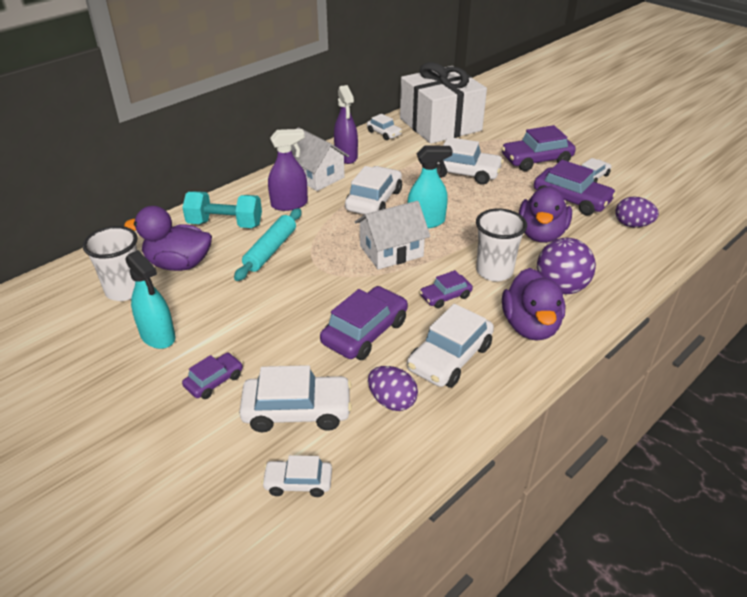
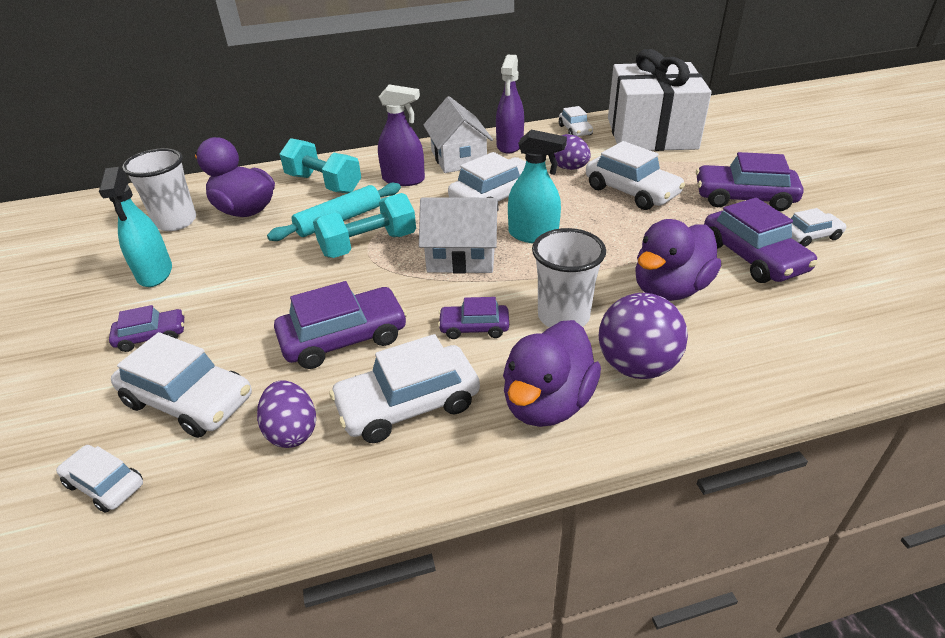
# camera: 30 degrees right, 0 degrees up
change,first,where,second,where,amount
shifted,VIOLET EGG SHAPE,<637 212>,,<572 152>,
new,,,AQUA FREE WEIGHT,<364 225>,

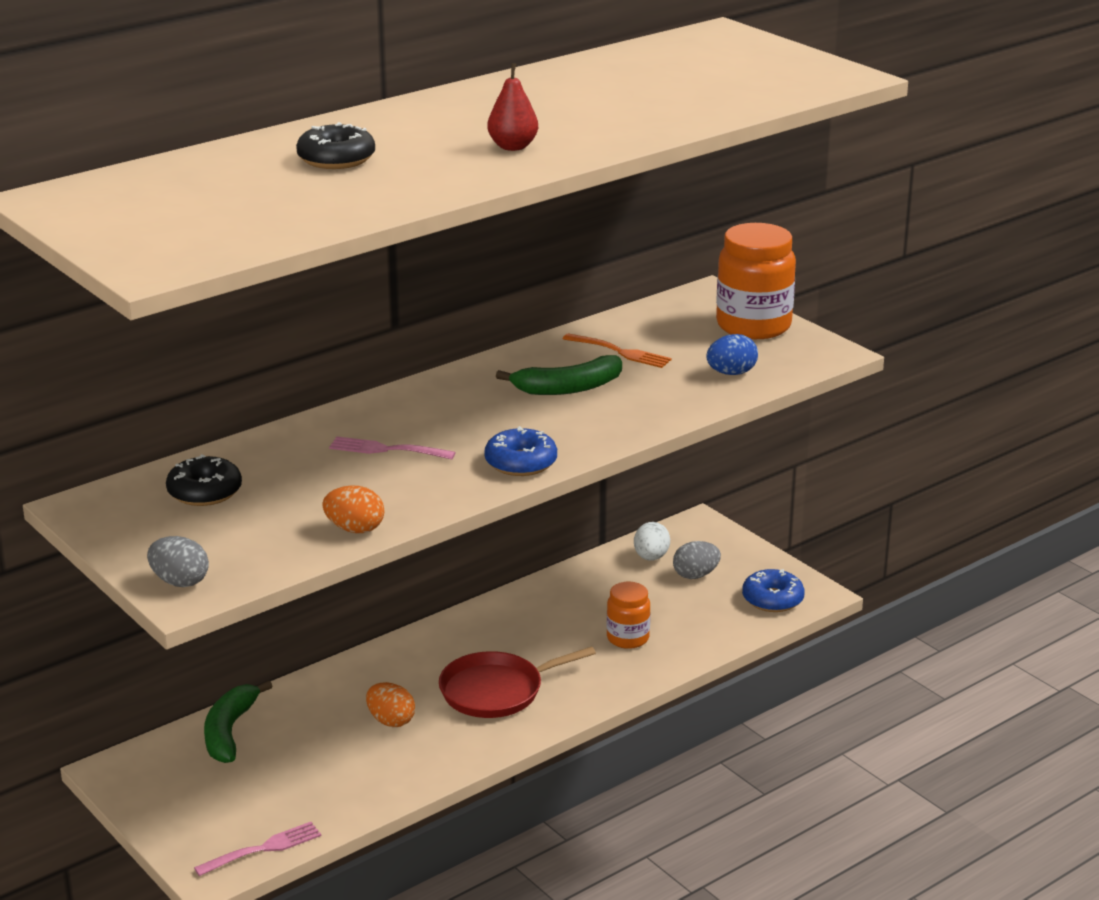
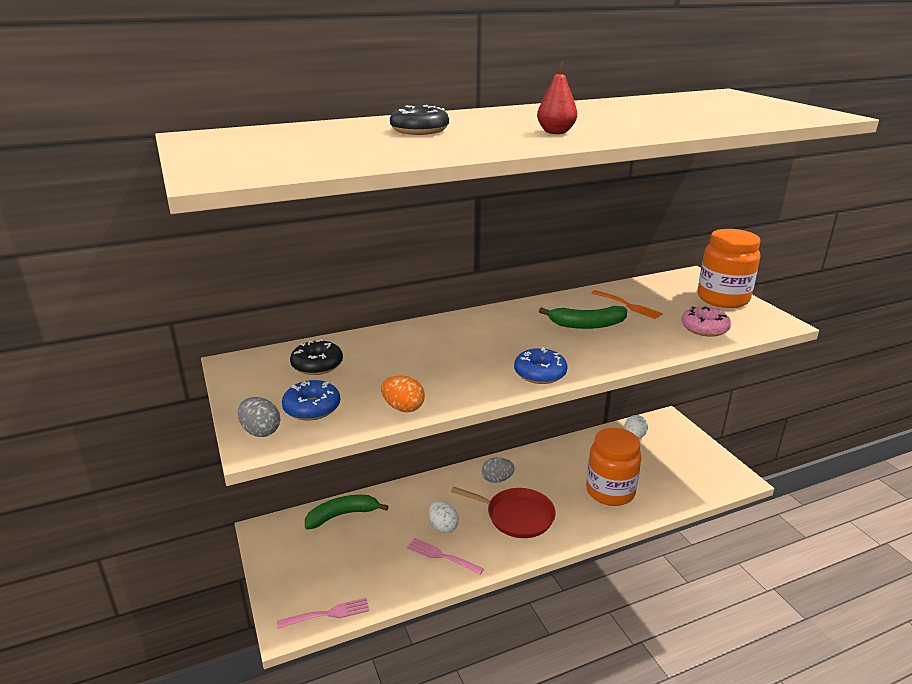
# camera: 15 degrees right, 0 degrees up
change,first,where,second,where,amount
rotated,LEAF-GREEN TOY BANANA,<238 722>,,<347 512>,45 degrees clockwise
shifted,PINK DINNER FORK,<392 448>,,<445 556>,
repainted,ORANGE-COLOURED EGG SHAPE,<390 704>,PURE WHITE EGG SHAPE,<444 517>,
rotated,RED PAN,<517 682>,,<503 512>,150 degrees counterclockwise
scaled,ORANGE-COLOURED PRESERVE JAR,<628 615>,,<614 467>,x1.75
shifted,GREY EGG SHAPE,<697 560>,,<498 470>,
swapped,BLUE EGG SHAPE,<732 354>,PINK DOUGHNUT,<706 321>,
shifted,BLUE DOUGHNUT,<773 590>,,<311 400>,

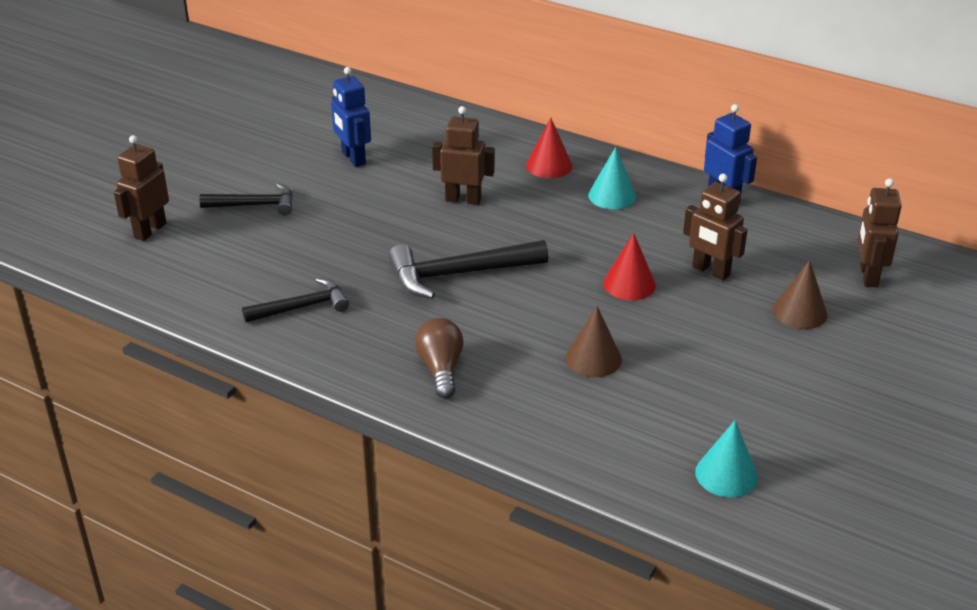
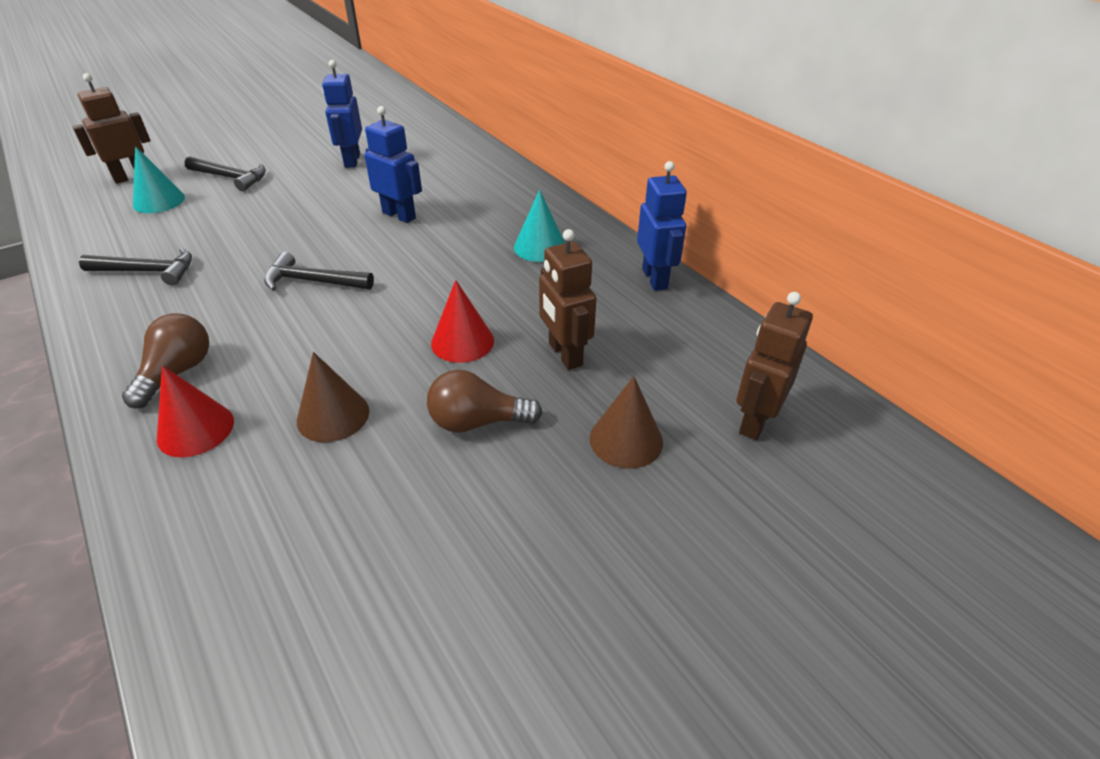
# camera: 25 degrees right, 5 degrees up
change,first,where,second,where,amount
scaled,JET-BLACK CLAW HAMMER,<468 269>,,<319 271>,x0.64
repainted,DARK BROWN ROBOT,<463 155>,BLUE ROBOT,<393 164>,
shifted,RED SOLID CONE,<549 148>,,<195 411>,
shifted,AQUA SOLID CONE,<726 458>,,<159 179>,
new,,,DARK BROWN BULB,<484 401>,

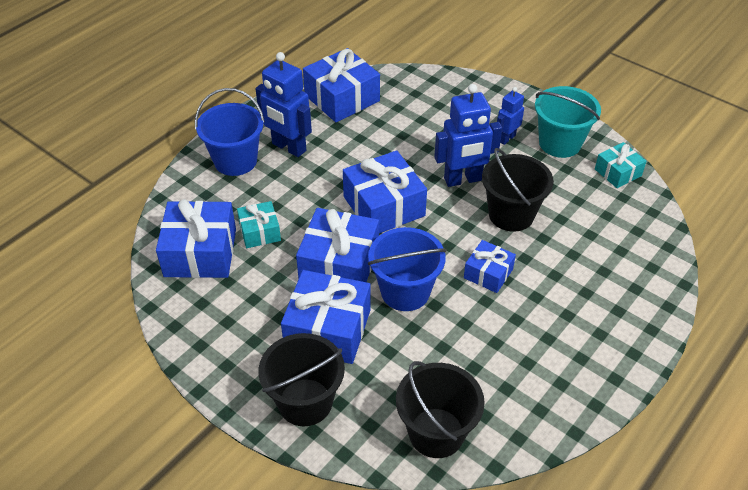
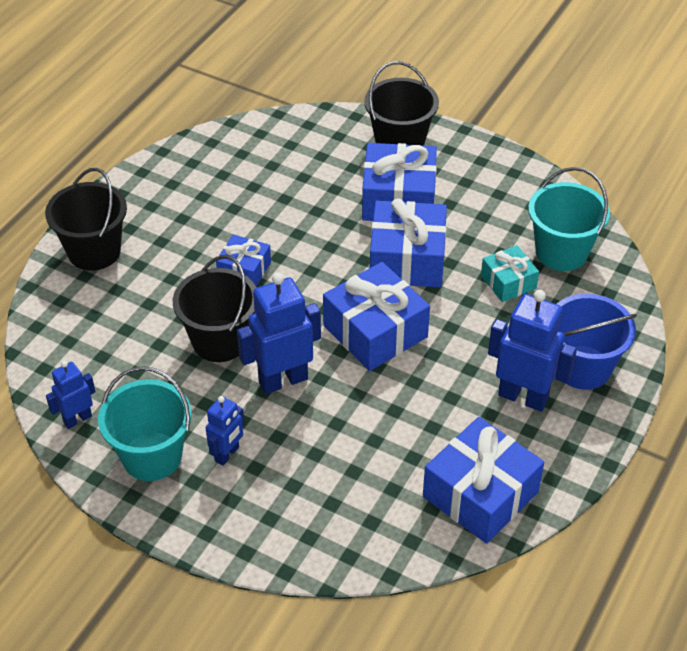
# camera: 170 degrees right, 0 degrees up
change,first,where,second,where,amount
swapped,BLUE GIFT,<196 238>,AQUA PAIL,<569 219>,
gone,BLUE PAIL,<407 269>,,,
shifted,JET-BLACK PAIL,<440 409>,,<86 219>,
swapped,AQUA GIFT,<621 165>,BLUE ROBOT,<71 395>,

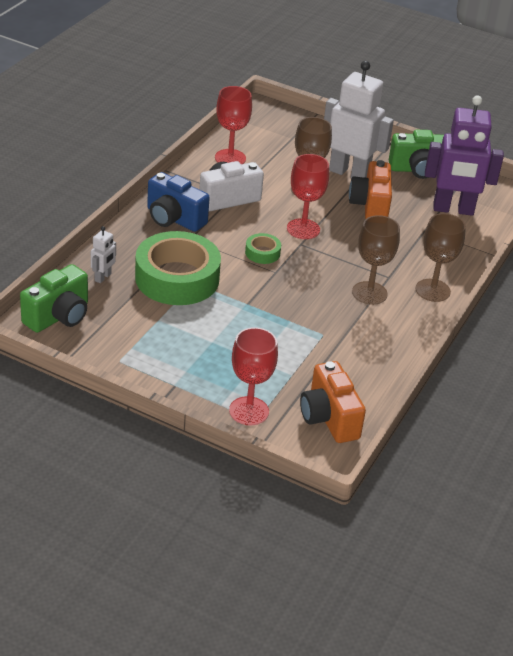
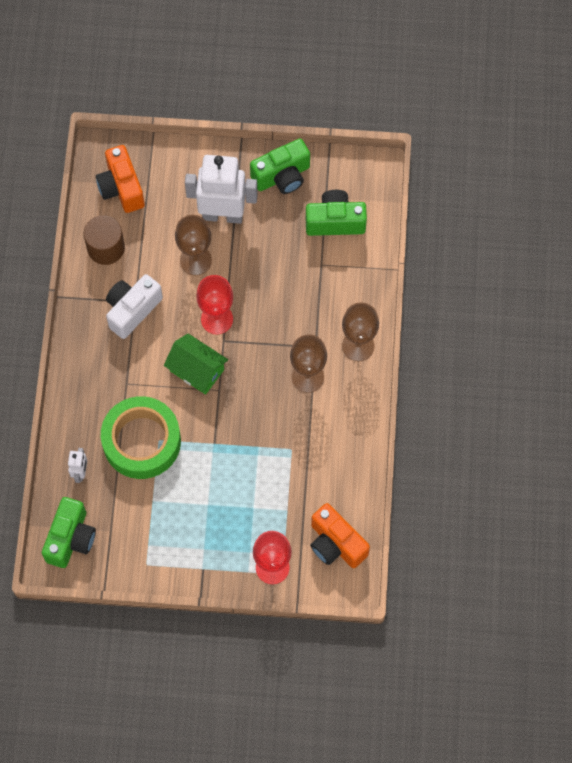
# camera: 20 degrees left, 30 degrees up
change,first,where,second,where,amount
gone,BLUE PHOTO CAMERA,<178 202>,,,
swapped,RED GOBLET,<233 125>,DARK BROWN SOLID CYLINDER,<104 240>,
swapped,LEAF-GREEN TAPE,<263 248>,LEAF-GREEN COTTAGE,<196 364>,
shifted,ORANGE-COLOURED PHOTO CAMERA,<370 189>,,<120 179>,
swapped,VIOLET ROBOT,<464 155>,LEAF-GREEN PHOTO CAMERA,<336 213>,

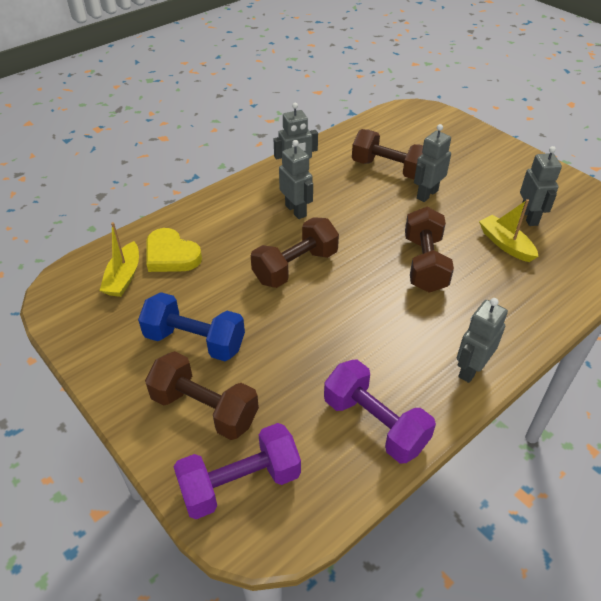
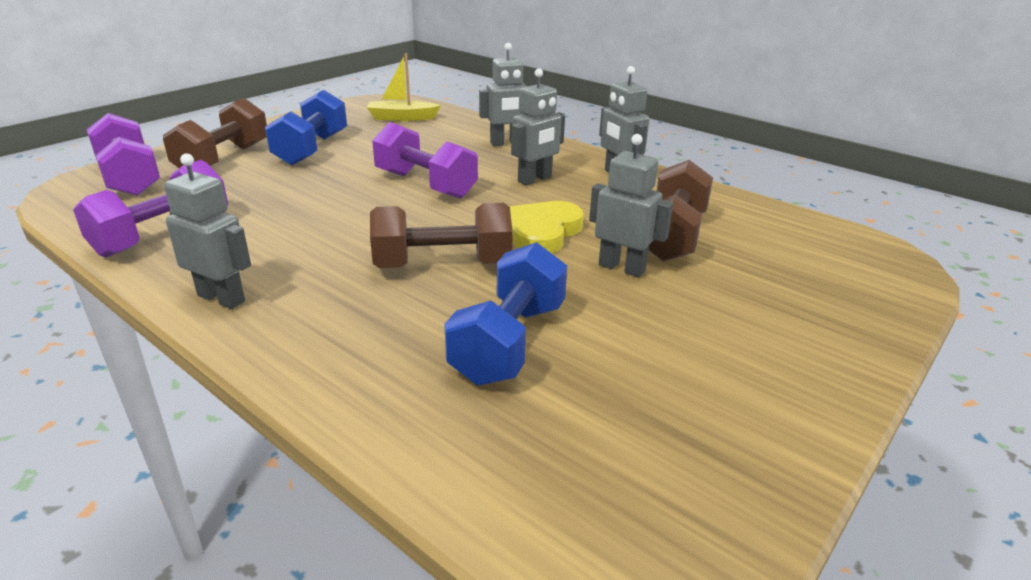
# camera: 80 degrees right, 15 degrees down
change,first,where,second,where,amount
shifted,YELLOW LOVE HEART,<174 250>,,<546 227>,
repainted,DARK BROWN FREE WEIGHT,<295 252>,VIOLET FREE WEIGHT,<425 160>,
swapped,YELLOW BOAT,<509 230>,BLUE FREE WEIGHT,<505 313>,
shifted,GREY ROBOT,<541 186>,,<503 94>,

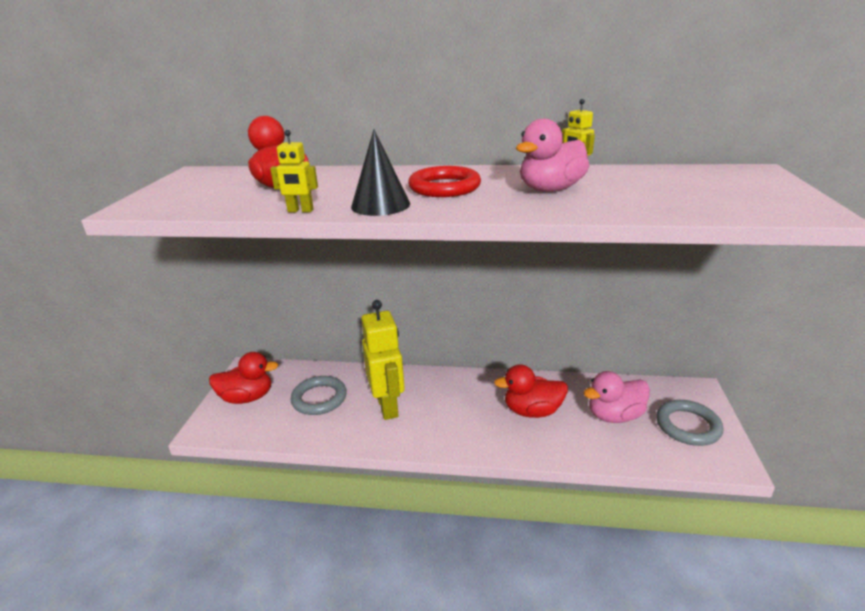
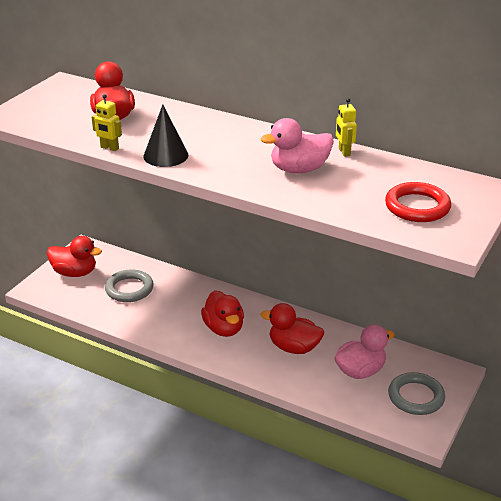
# camera: 20 degrees right, 5 degrees up
change,first,where,second,where,amount
gone,YELLOW ROBOT,<383 360>,,,
shifted,RED HOOP,<444 181>,,<418 202>,
rotated,PINK TOY DUCK,<616 397>,,<365 351>,150 degrees clockwise
new,,,RED TOY DUCK,<222 313>,

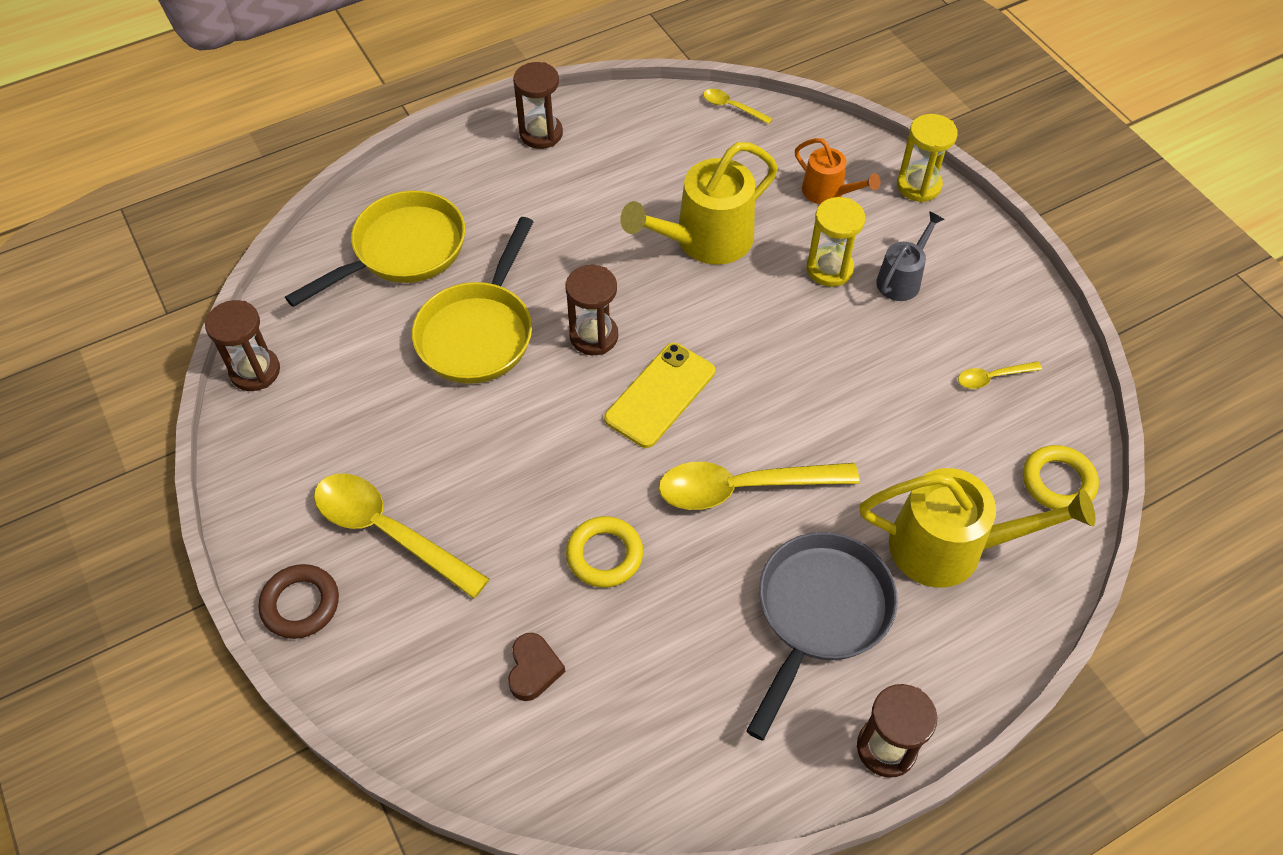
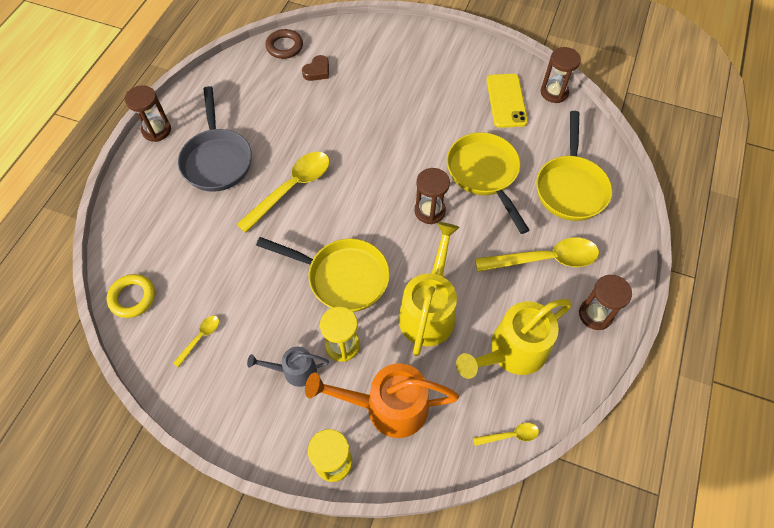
# camera: 140 degrees right, 5 degrees up
change,first,where,second,where,amount
shifted,DARK BROWN HOOP,<298 601>,,<284 44>,
shifted,YELLOW SPOON,<401 536>,,<537 255>,
rotated,DARK BROWN LOVE HEART,<536 667>,,<315 68>,105 degrees counterclockwise
gone,YELLOW HOOP,<604 551>,,,
shifted,YELLOW PHONE,<659 395>,,<507 101>,
scaled,ORANGE-COLOURED WATERING CAN,<838 171>,,<382 400>,x1.80
shifted,YELLOW WATERING CAN,<977 528>,,<514 339>,
rotated,GREY WATERING CAN,<910 256>,,<288 367>,90 degrees clockwise
new,,,YELLOW PAN,<323 274>,

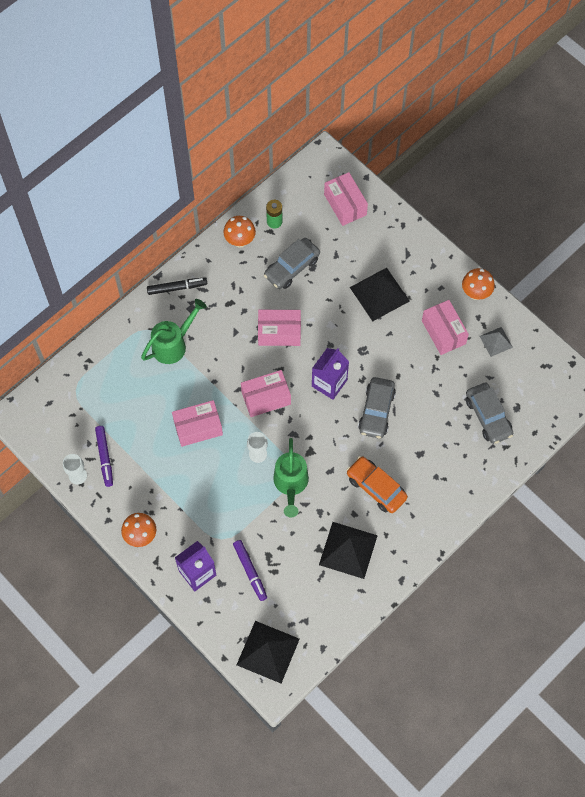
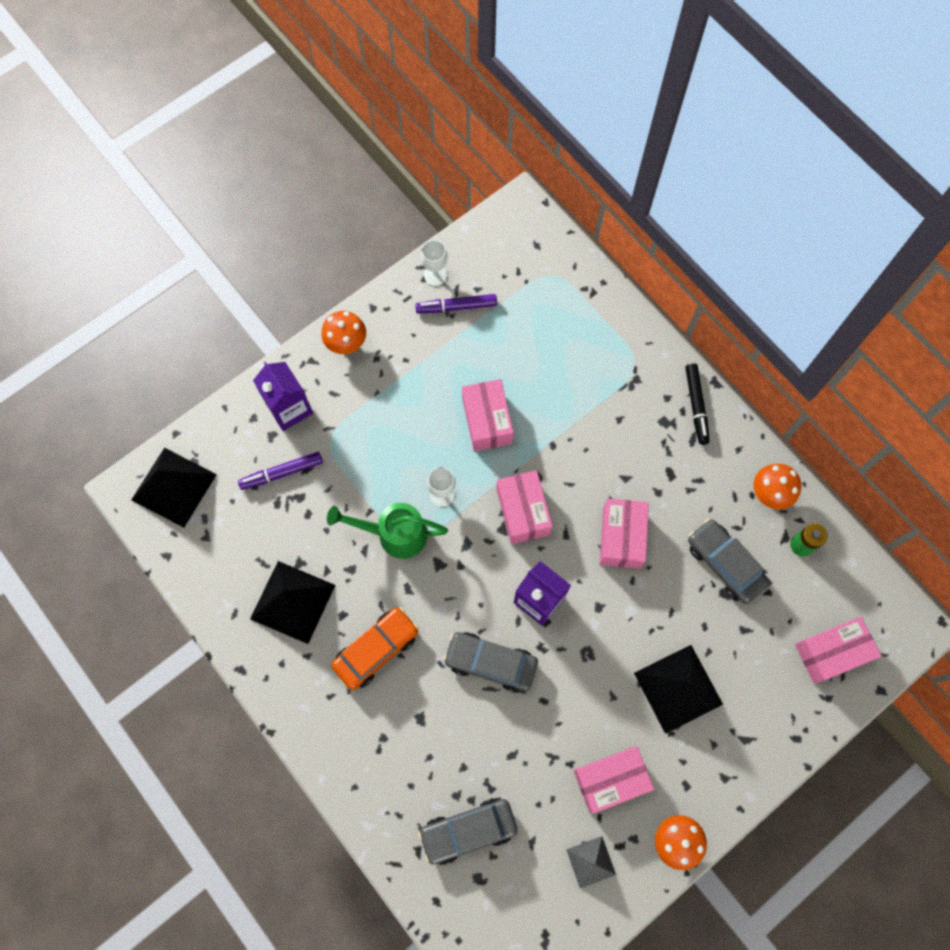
# camera: 95 degrees right, 5 degrees up
change,first,where,second,where,amount
gone,LEAF-GREEN WATERING CAN,<174 331>,,,

